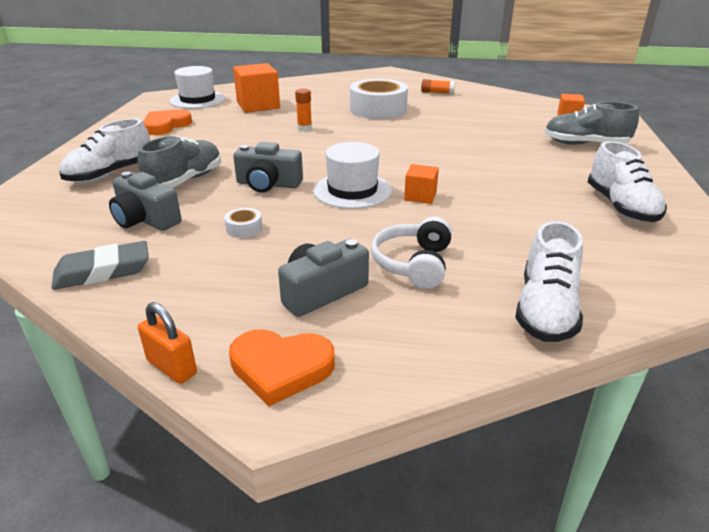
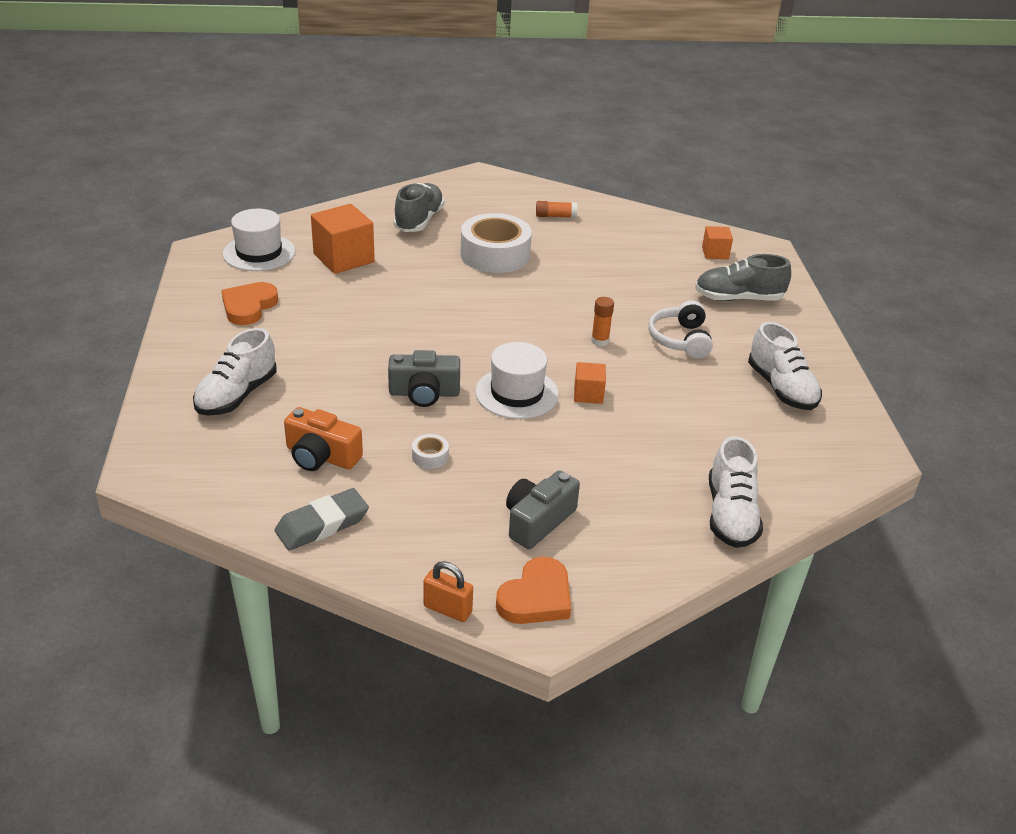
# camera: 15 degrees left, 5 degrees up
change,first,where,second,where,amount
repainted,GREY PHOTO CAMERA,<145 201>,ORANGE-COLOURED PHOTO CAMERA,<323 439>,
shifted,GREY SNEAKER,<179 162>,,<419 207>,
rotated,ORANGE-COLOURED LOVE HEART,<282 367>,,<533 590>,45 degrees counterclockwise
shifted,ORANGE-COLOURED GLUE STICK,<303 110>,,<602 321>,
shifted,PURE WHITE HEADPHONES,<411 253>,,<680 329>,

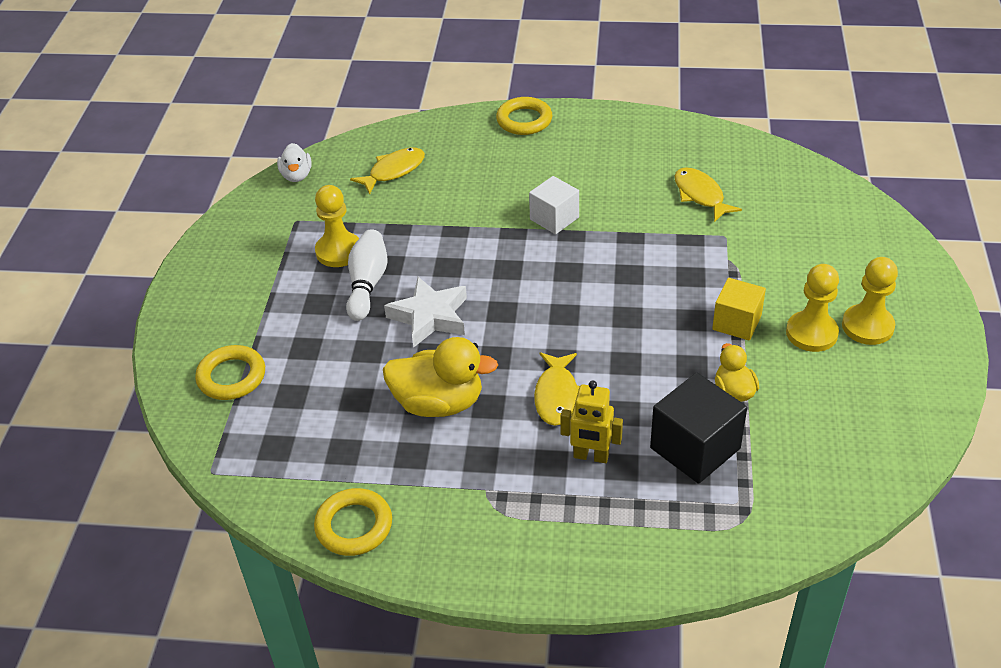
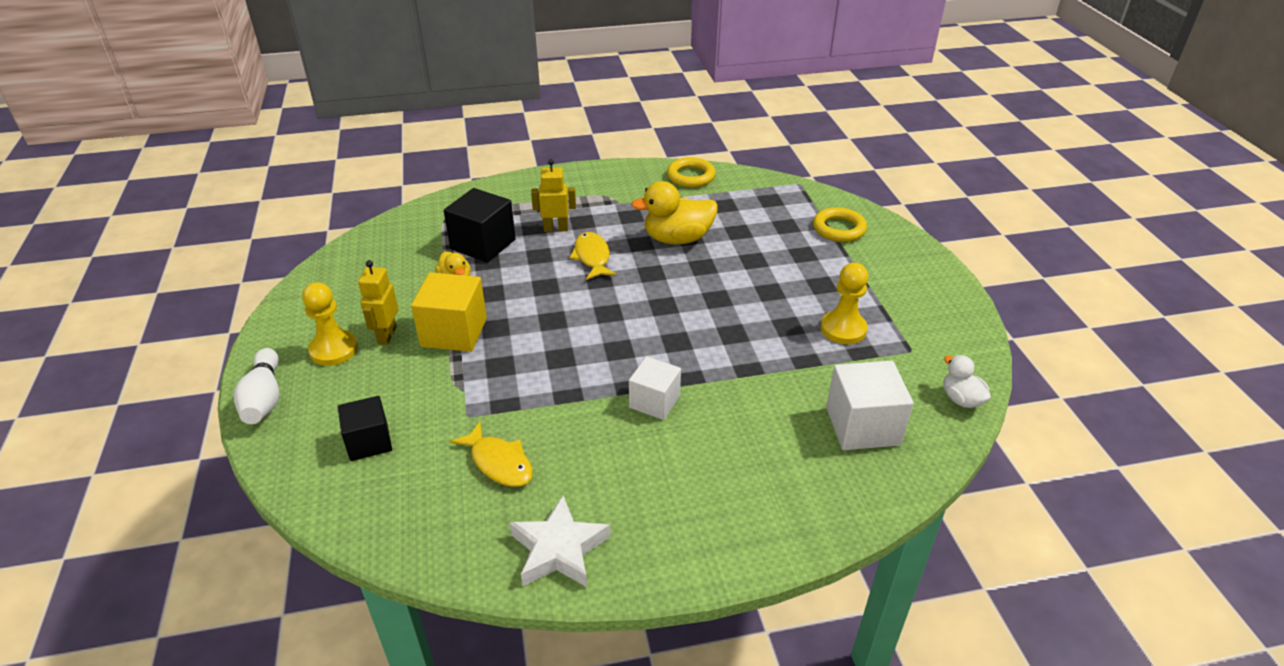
# camera: 160 degrees right, 5 degrees down
change,first,where,second,where,amount
shifted,PURE WHITE TENPIN,<366 275>,,<256 386>,
swapped,YELLOW TOY FISH,<387 170>,PURE WHITE SOLID CUBE,<870 405>,
shifted,PURE WHITE STAR SHAPE,<425 312>,,<559 541>,
gone,YELLOW HOOP,<524 116>,,,
scaled,YELLOW SOLID CUBE,<739 309>,,<449 312>,x1.51
swapped,YELLOW CHESS PAWN,<812 308>,YELLOW ROBOT,<378 302>,
new,,,JET-BLACK SOLID CUBE,<365 428>,

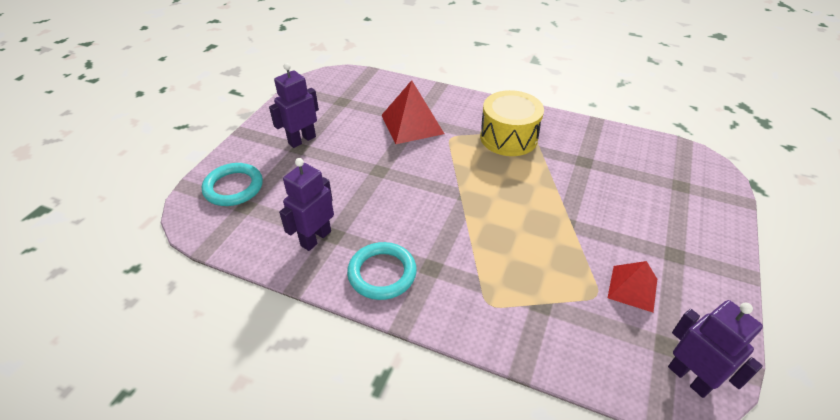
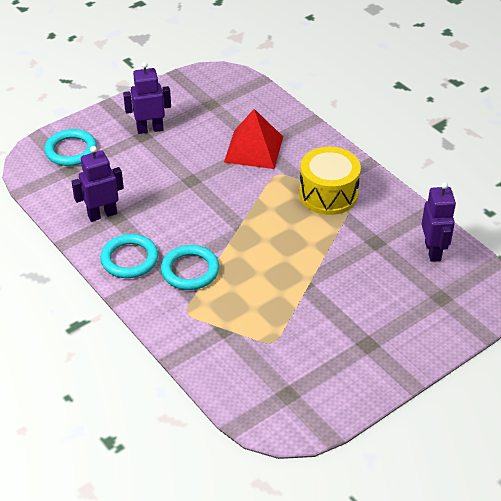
# camera: 30 degrees right, 0 degrees up
change,first,where,second,where,amount
gone,RED PYRAMID,<632 286>,,,
shifted,VIOLET ROBOT,<715 349>,,<438 222>,
new,,,AQUA HOOP,<190 267>,

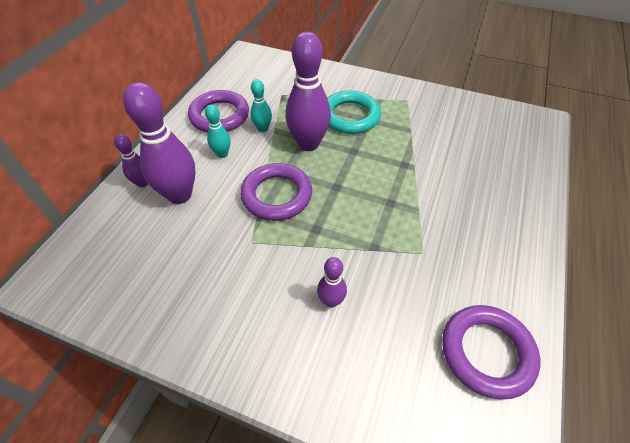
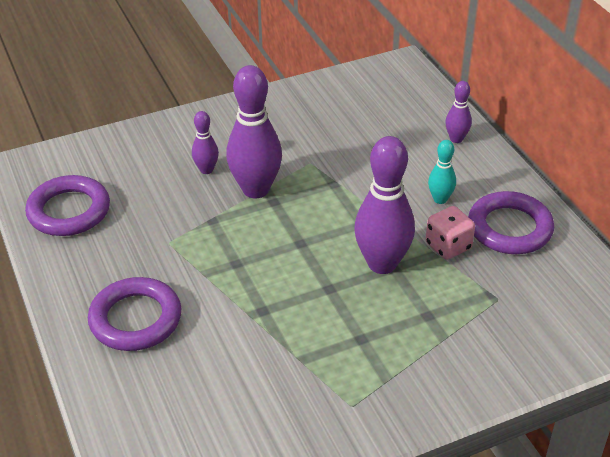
# camera: 135 degrees right, 10 degrees down
change,first,where,second,where,amount
shifted,VIOLET TENPIN,<159 143>,,<254 132>,
shifted,VIOLET HOOP,<276 192>,,<134 314>,
swapped,AQUA TENPIN,<261 105>,PINK GAME DIE,<450 233>,
gone,AQUA HOOP,<354 112>,,,

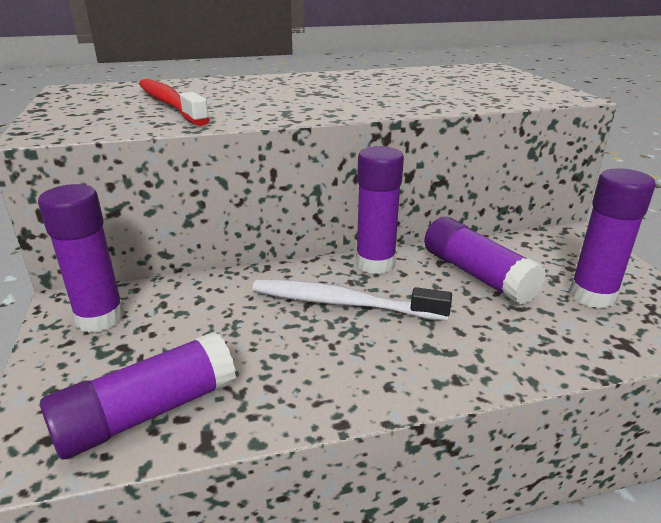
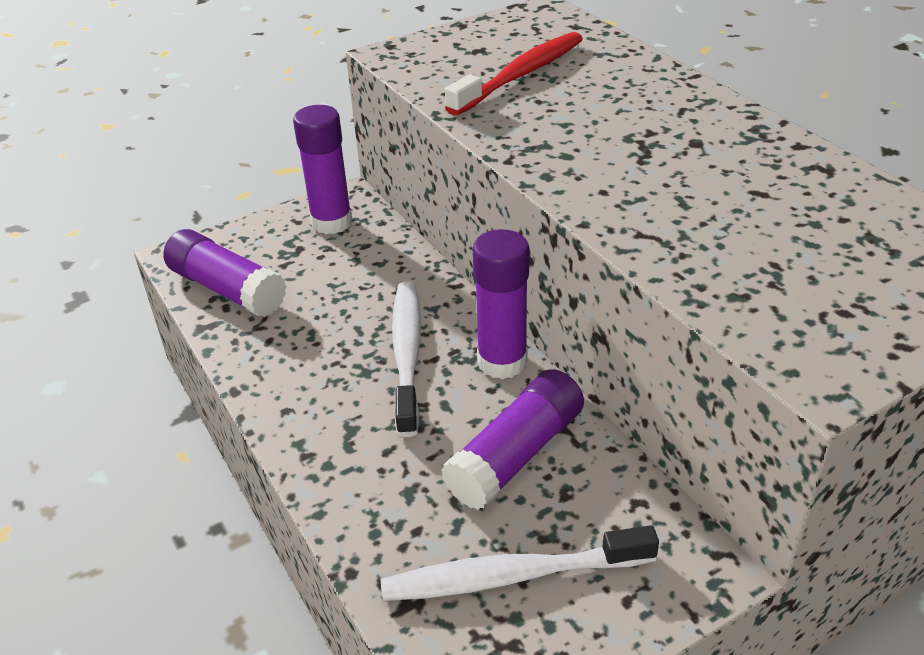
# camera: 75 degrees right, 10 degrees up
change,first,where,second,where,amount
swapped,VIOLET GLUE STICK,<612 238>,PURE WHITE TOOTHBRUSH,<520 563>,

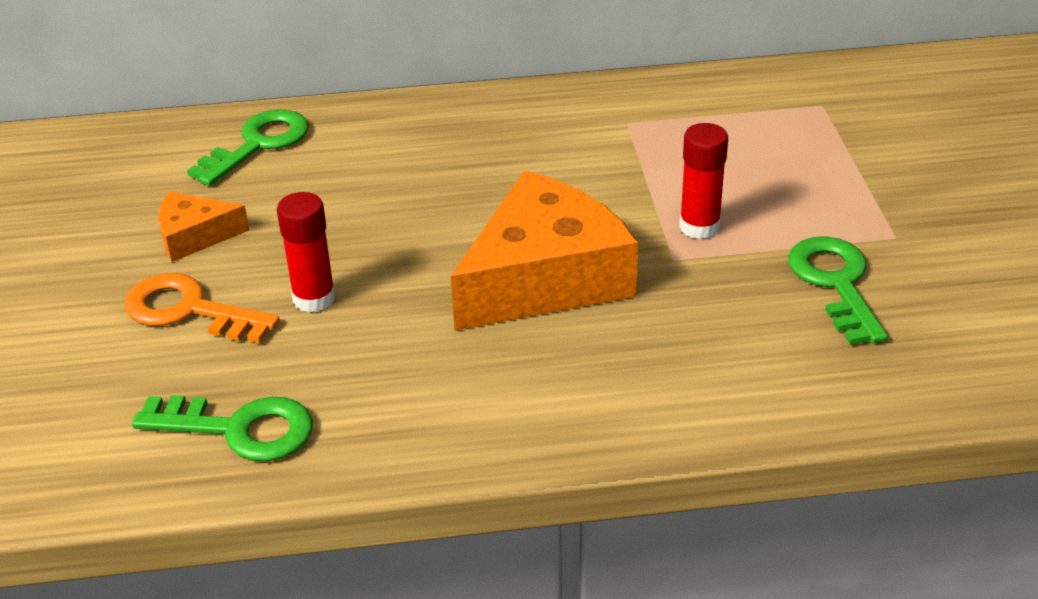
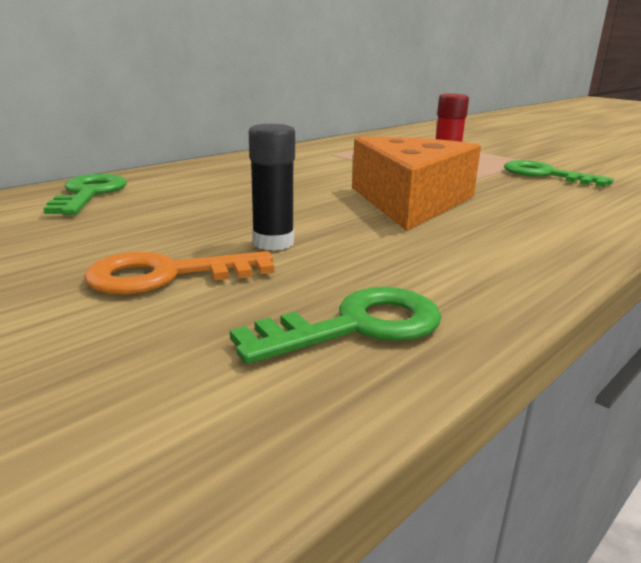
# camera: 40 degrees left, 15 degrees down
change,first,where,second,where,amount
gone,ORANGE-COLOURED PIECE OF CHEESE,<203 227>,,,
repainted,RED GLUE STICK,<306 252>,JET-BLACK GLUE STICK,<272 187>,

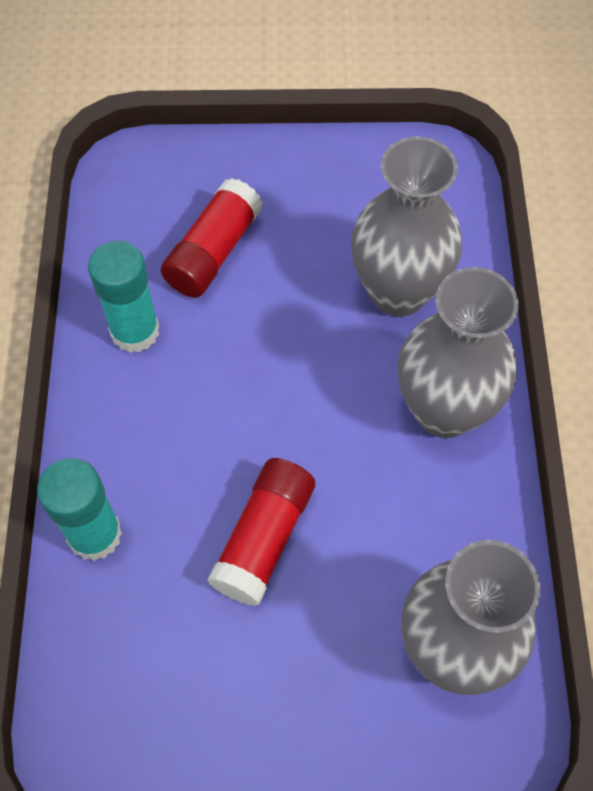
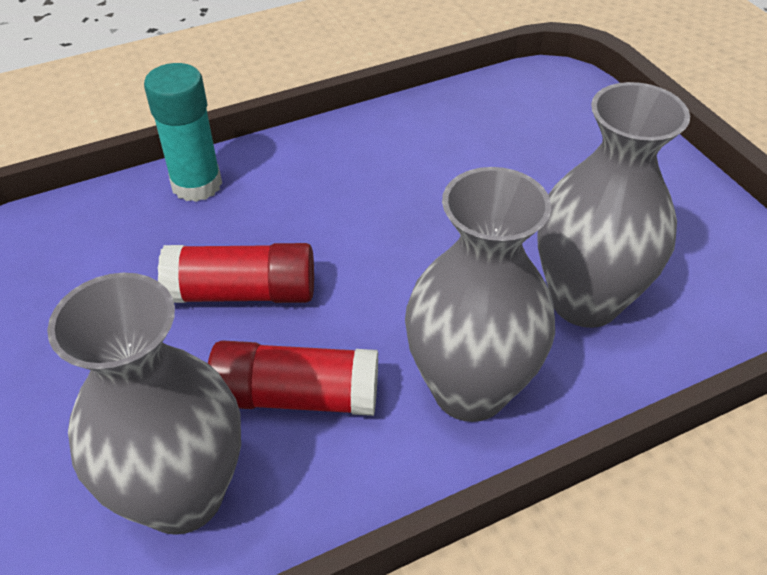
# camera: 65 degrees right, 15 degrees down
change,first,where,second,where,amount
gone,AQUA GLUE STICK,<123 297>,,,
shifted,RED GLUE STICK,<212 238>,,<293 378>,

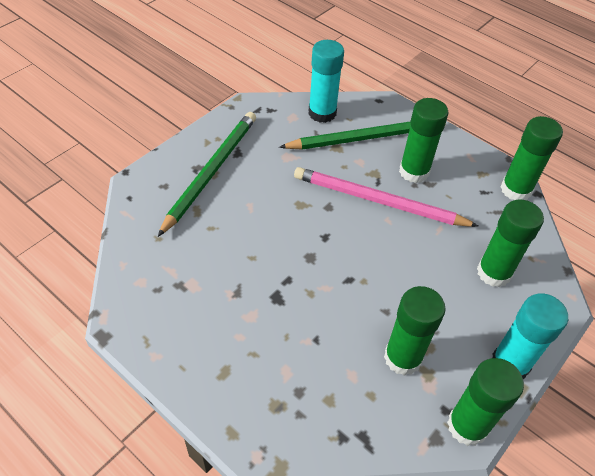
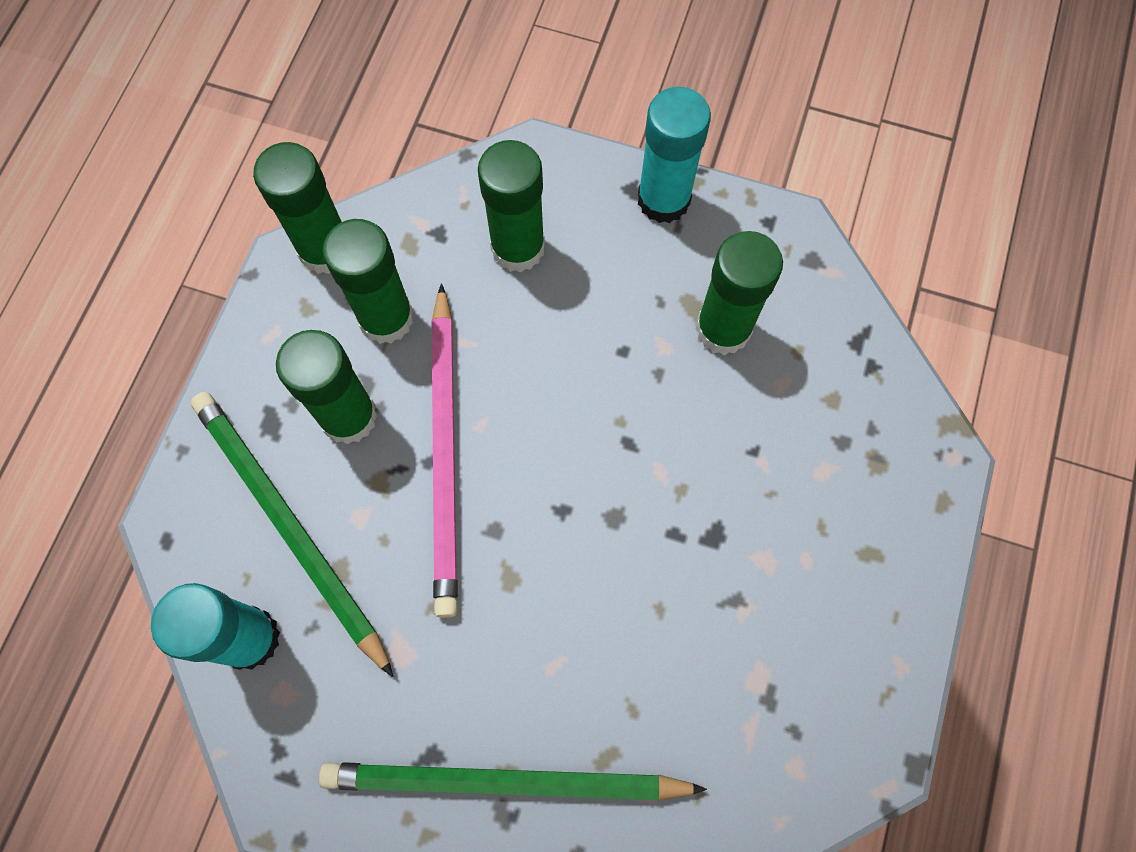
# camera: 110 degrees left, 20 degrees up
change,first,where,second,where,amount
shifted,LEAF-GREEN GLUE STICK,<485 402>,,<368 281>,

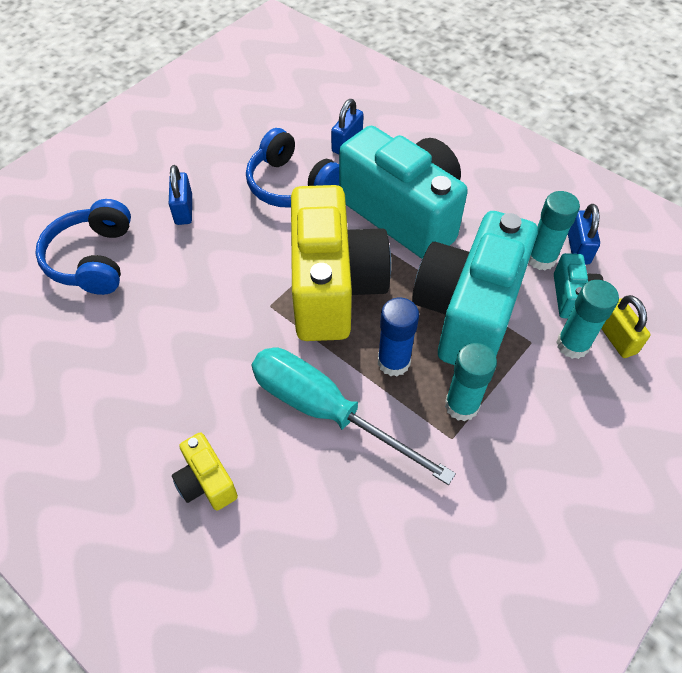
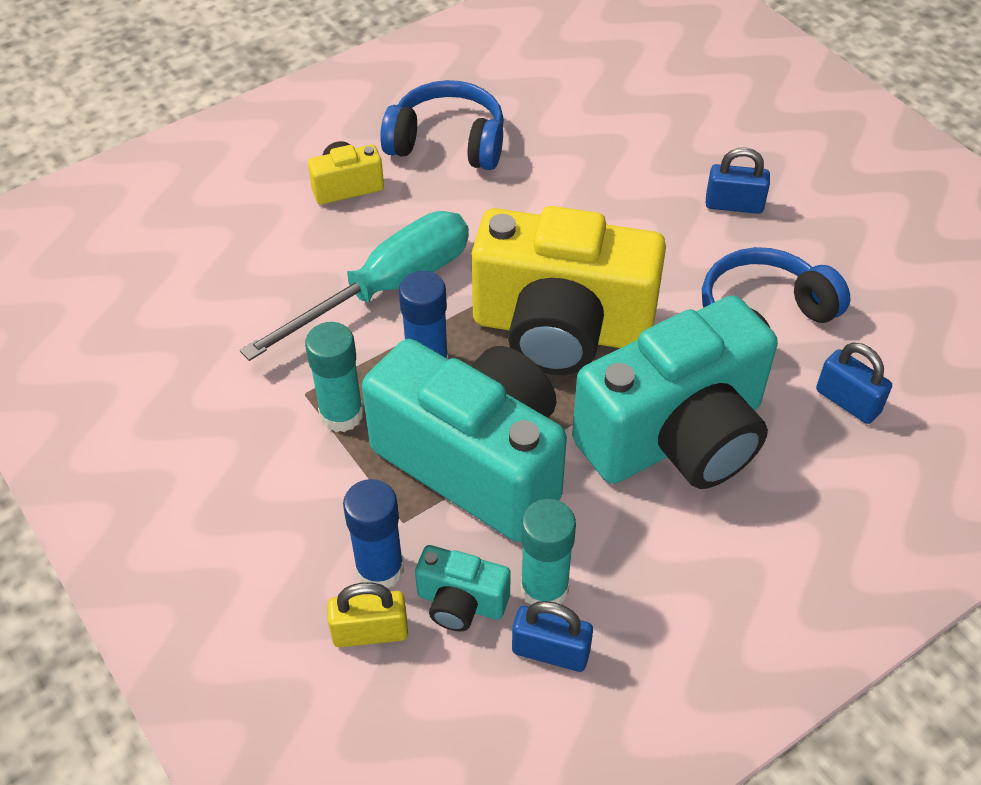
# camera: 105 degrees right, 5 degrees down
change,first,where,second,where,amount
shifted,BLUE HEADPHONES,<83 247>,,<442 125>,
repainted,AQUA GLUE STICK,<588 319>,BLUE GLUE STICK,<373 533>,

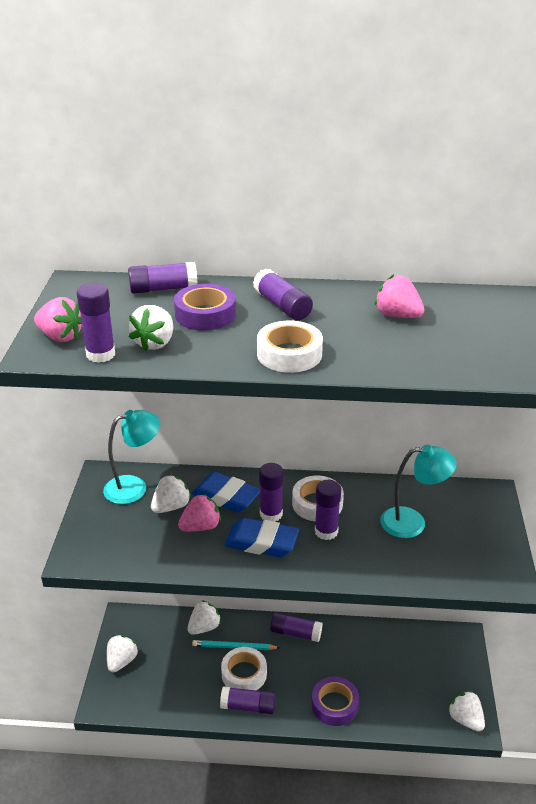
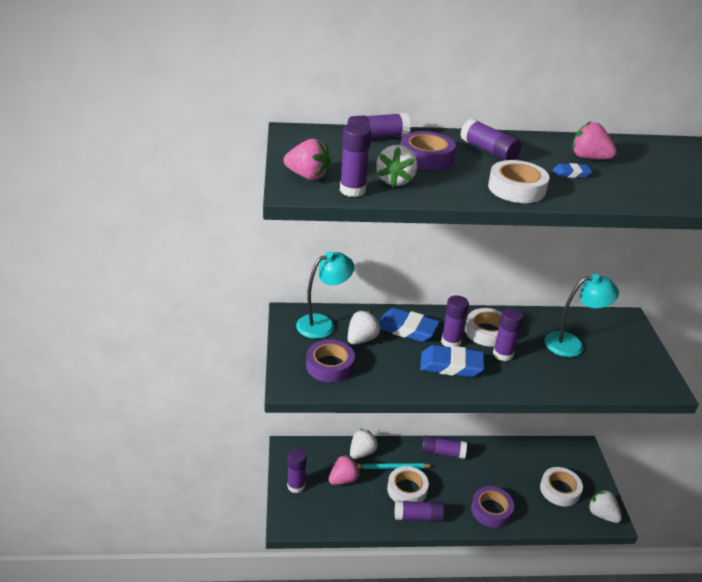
# camera: 10 degrees left, 0 degrees up
change,first,where,second,where,amount
swapped,PURE WHITE BERRY,<123 653>,VIOLET GLUE STICK,<297 471>,
shifted,PINK BERRY,<199 512>,,<344 469>,
new,,,VIOLET TAPE,<330 361>,
new,,,PURE WHITE TAPE,<561 486>,
new,,,BLUE GUM ERASER,<572 170>,

